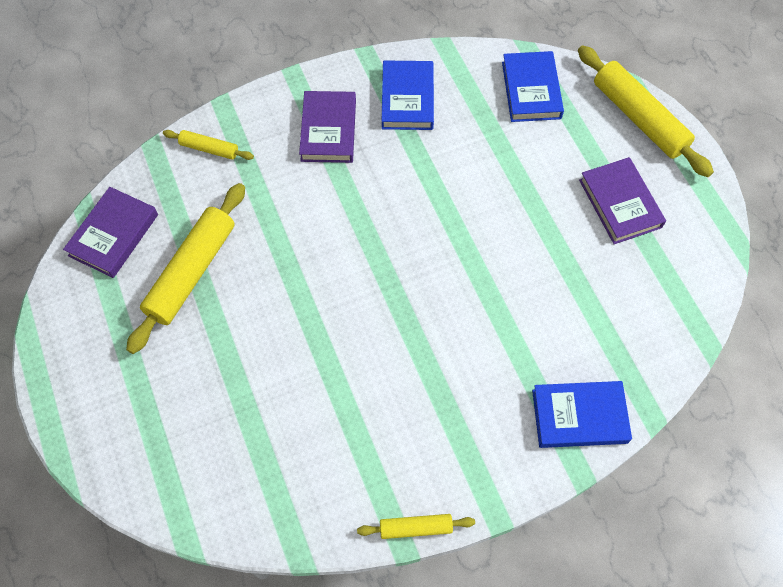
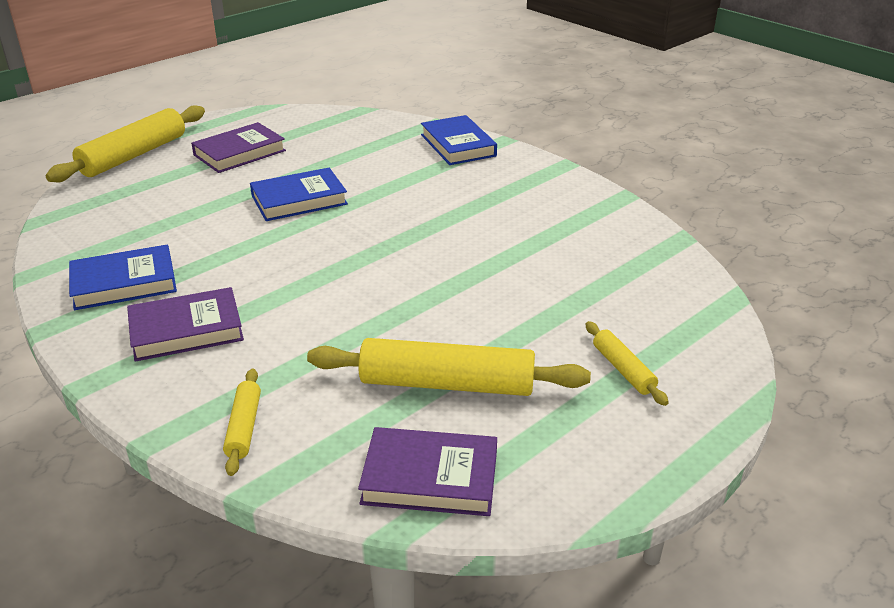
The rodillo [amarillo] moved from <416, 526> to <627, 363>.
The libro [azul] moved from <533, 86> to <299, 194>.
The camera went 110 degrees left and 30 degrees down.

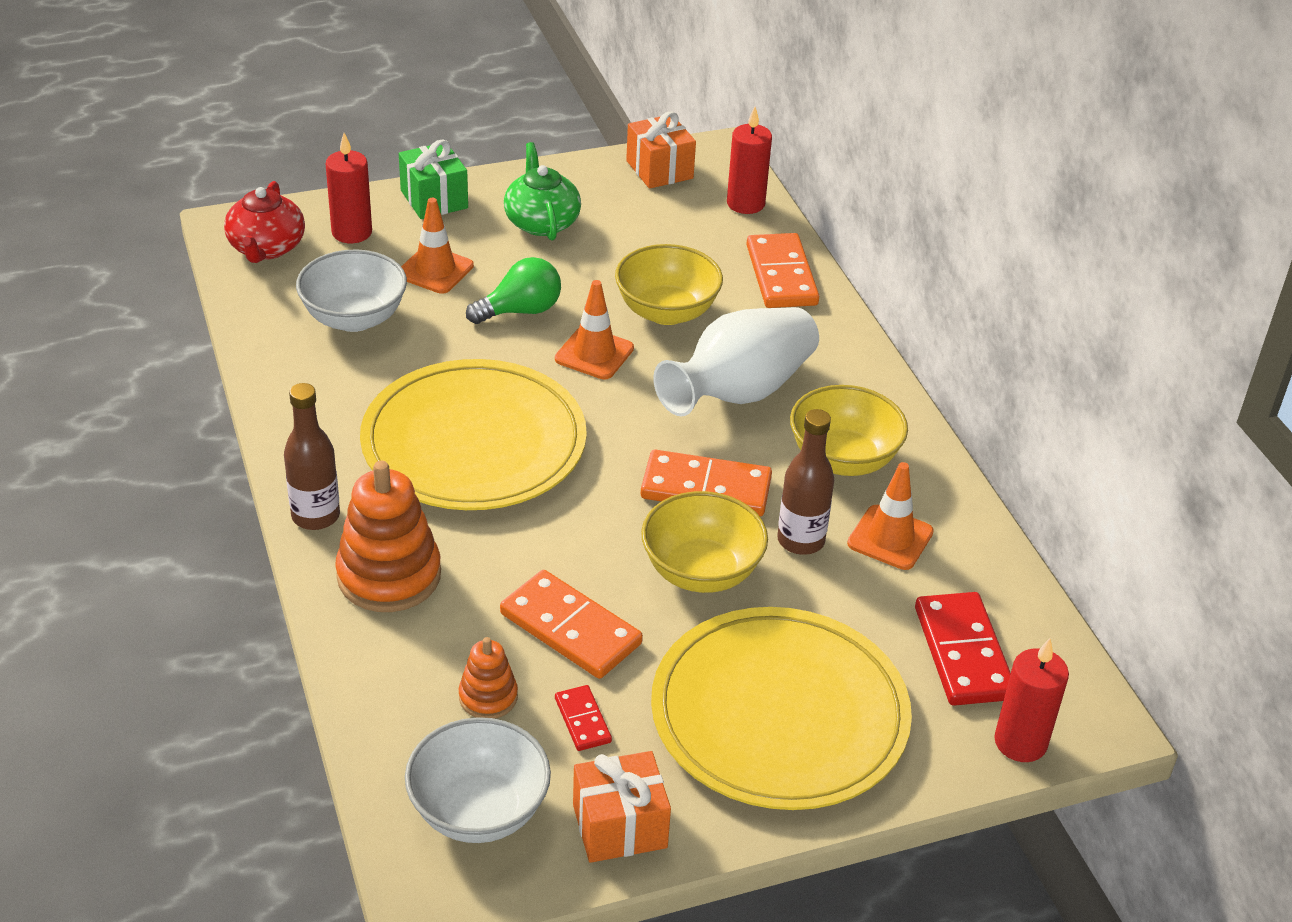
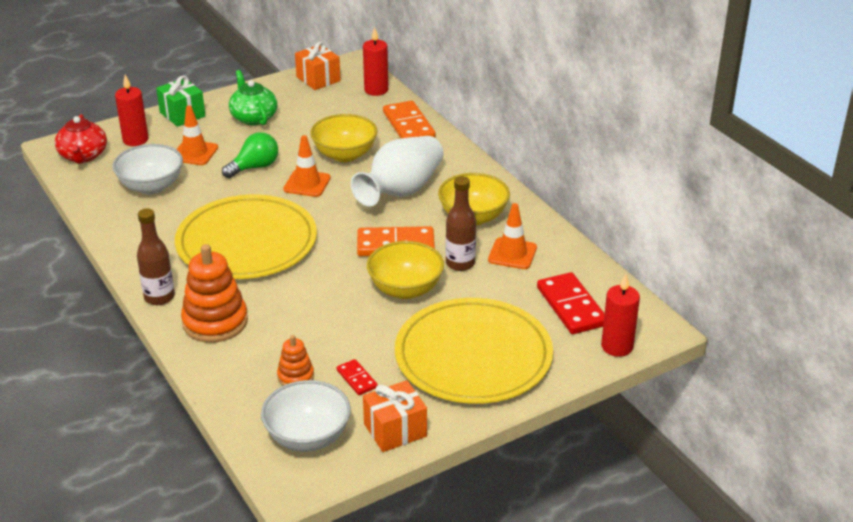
The ficha de dominó [naranja] at <571, 624> disappeared.
The camera went 10 degrees left and 5 degrees down.

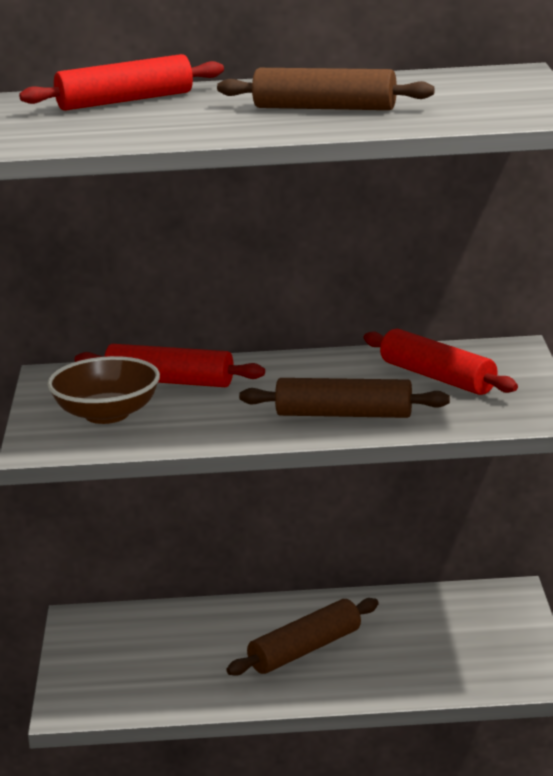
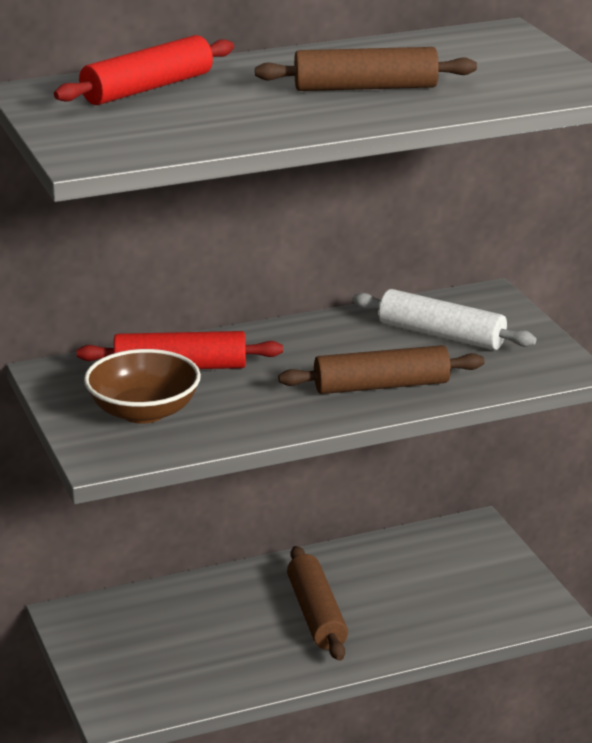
The rodillo [rojo] at <441, 362> became the rodillo [blanco] at <444, 319>.
The rodillo [marrón] at <302, 637> turned 45 degrees counterclockwise.
The camera went 20 degrees left and 5 degrees up.

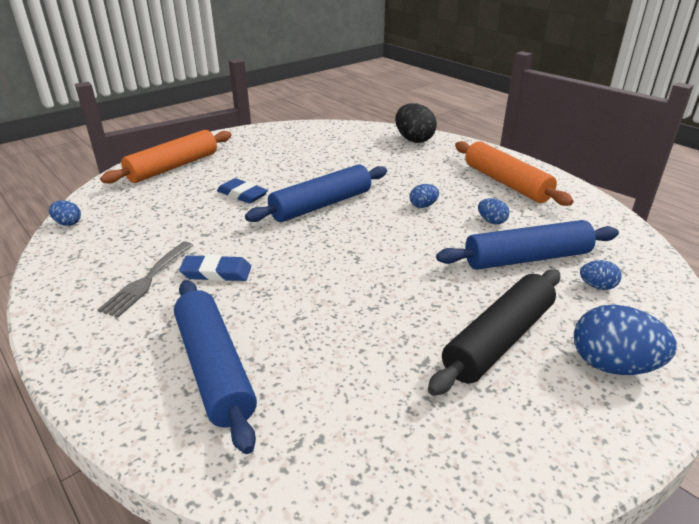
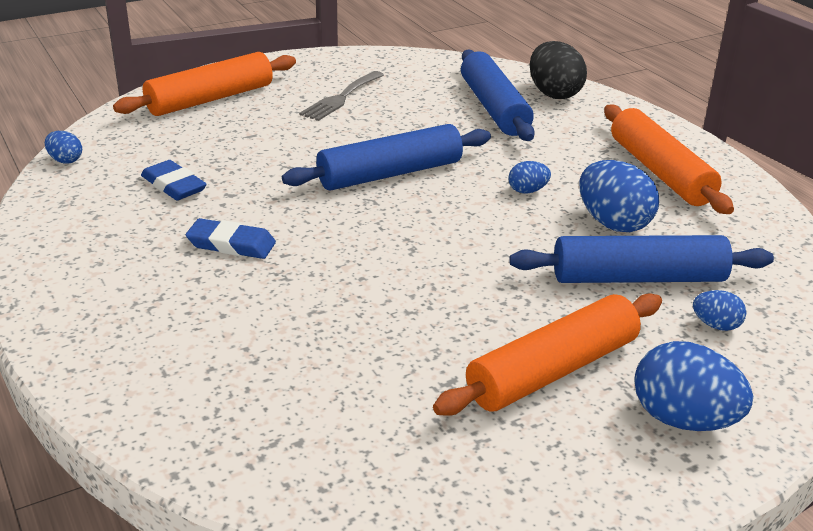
The tenedor [gris] moved from <145, 279> to <341, 96>.
The rodillo [azul] moved from <215, 367> to <498, 95>.
The goma de borrar [azul] moved from <242, 191> to <174, 180>.
The rodillo [negro] at <494, 332> became the rodillo [naranja] at <547, 354>.
The huevo [azul] at <493, 211> changed to 1.95 times the size.
The camera went 10 degrees right and 0 degrees up.

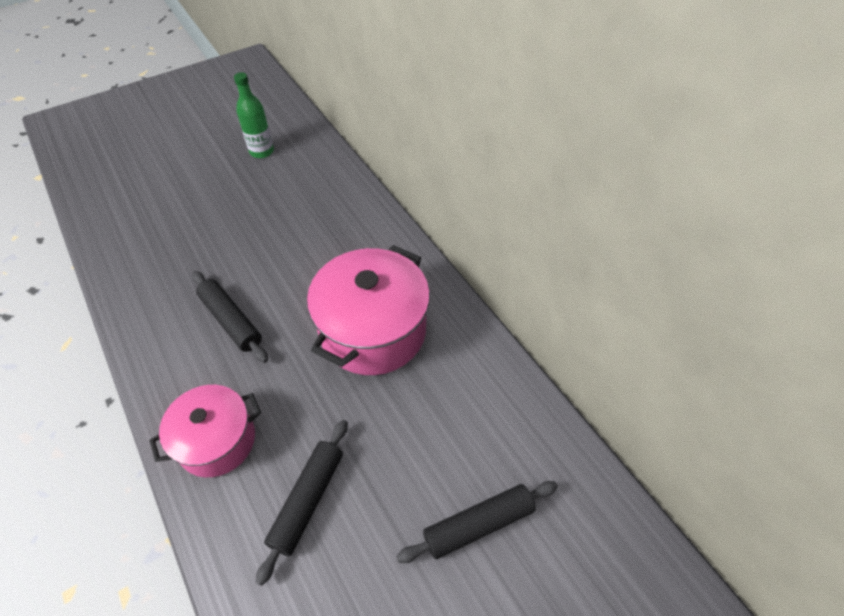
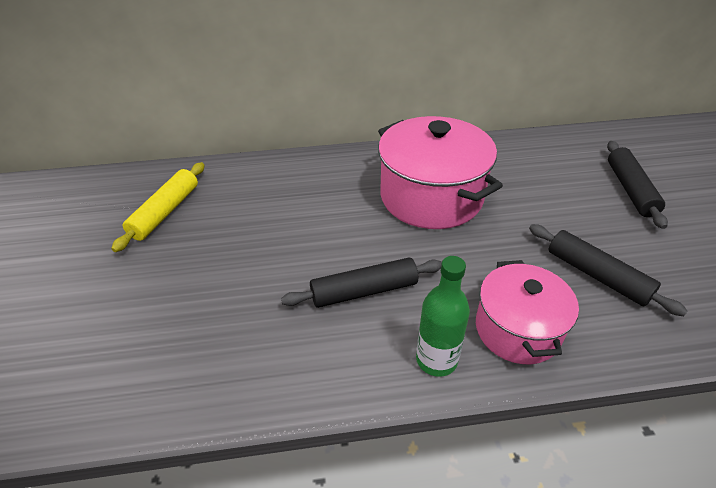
The rodillo [amarillo] at <158, 207> appeared.
The botella [verde] moved from <254, 115> to <443, 316>.
The camera went 65 degrees left and 10 degrees down.

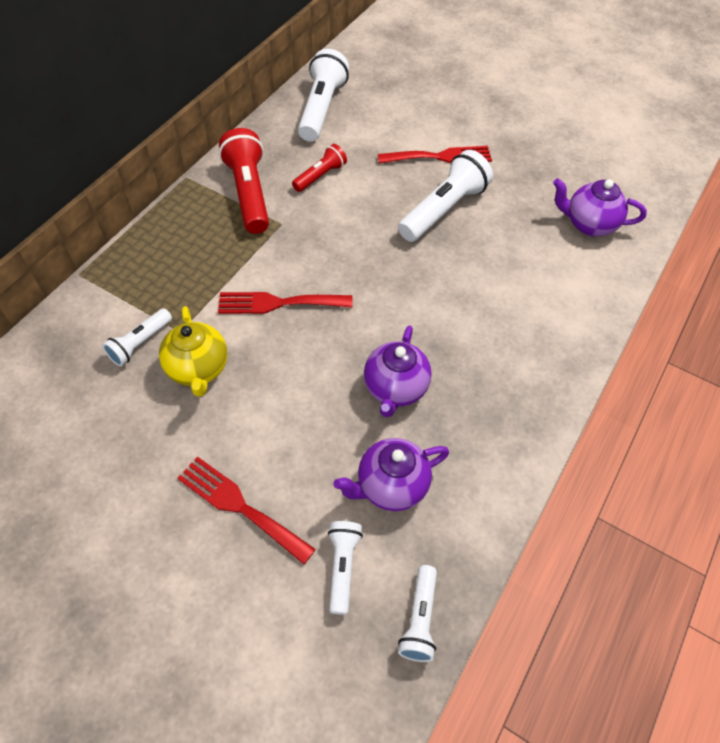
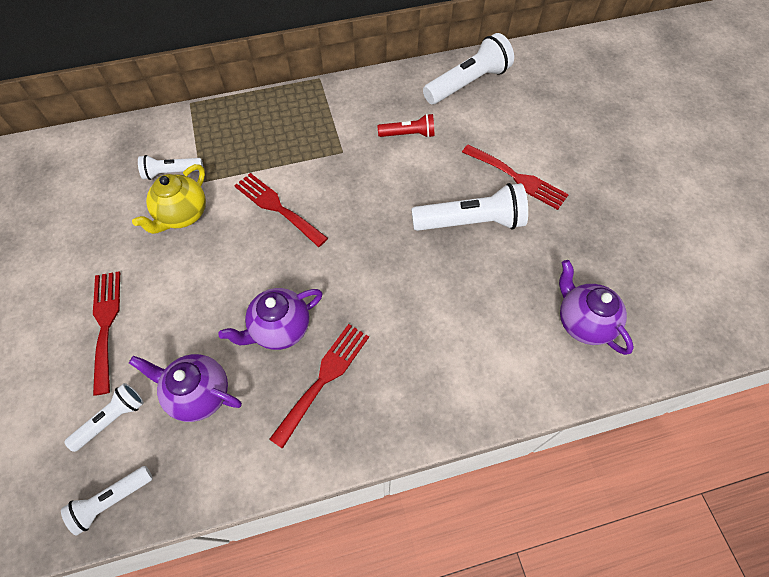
The lámpara de mano [rojo] at <244, 181> disappeared.
The tenedor [rojo] at <319, 386> appeared.
The camera went 45 degrees right and 5 degrees up.

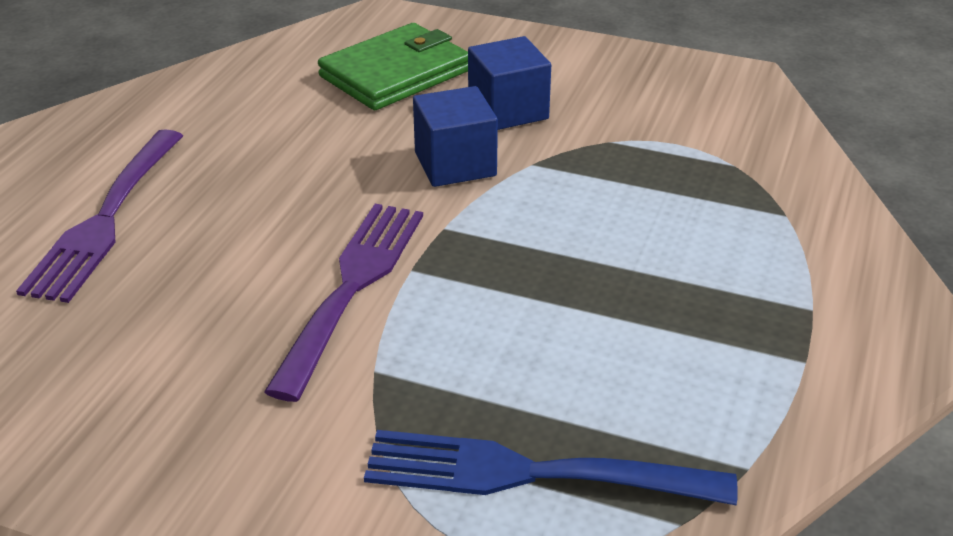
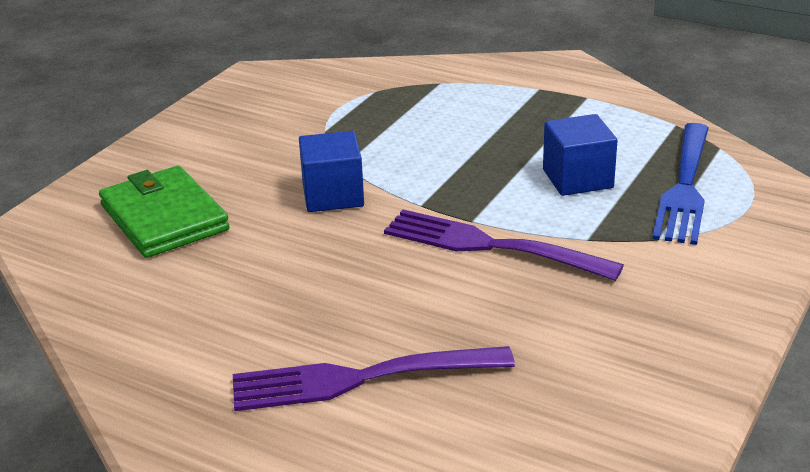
The cubo [azul] moved from <509, 83> to <580, 155>.
The tenedor [morado] at <99, 216> turned 150 degrees clockwise.
The camera went 80 degrees left and 5 degrees down.

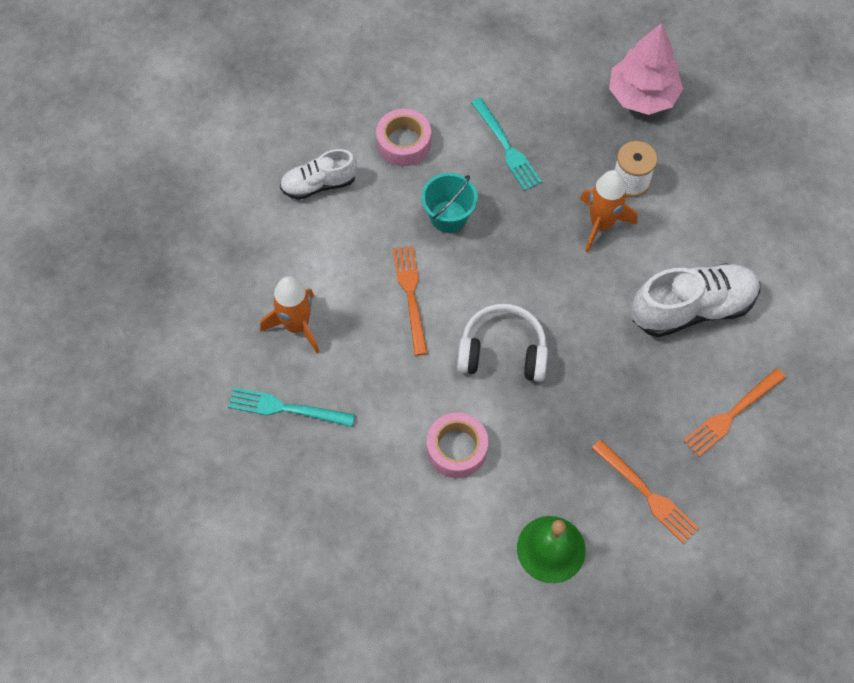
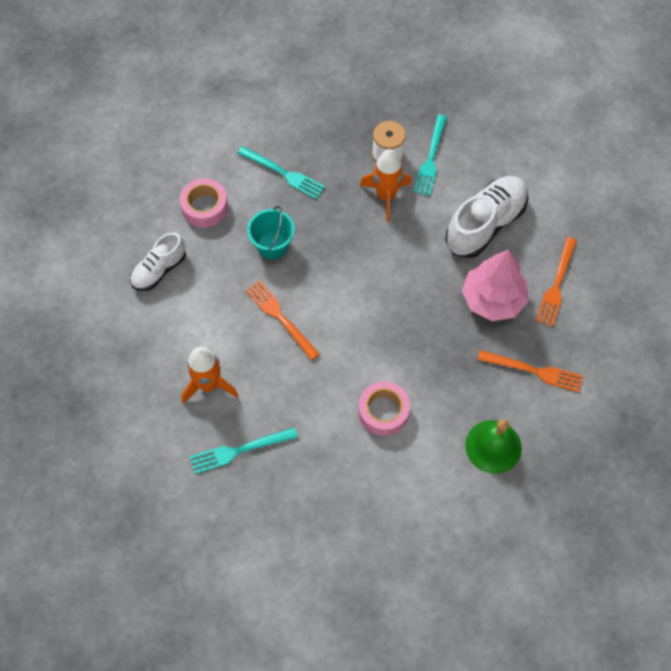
The auriculares [blanco] at <502, 343> disappeared.
The tenedor [turquesa] at <430, 155> appeared.
The árbol [rosa] moved from <646, 69> to <495, 285>.
The camera went 30 degrees left and 0 degrees up.

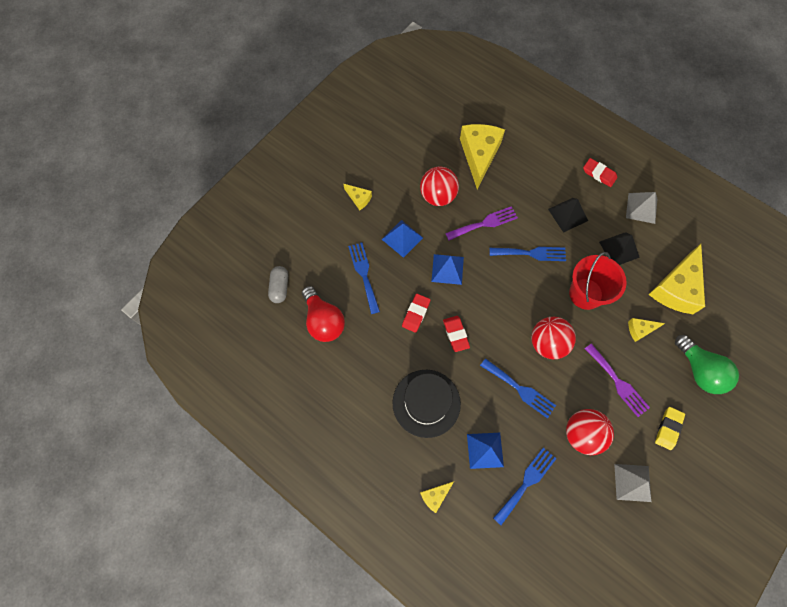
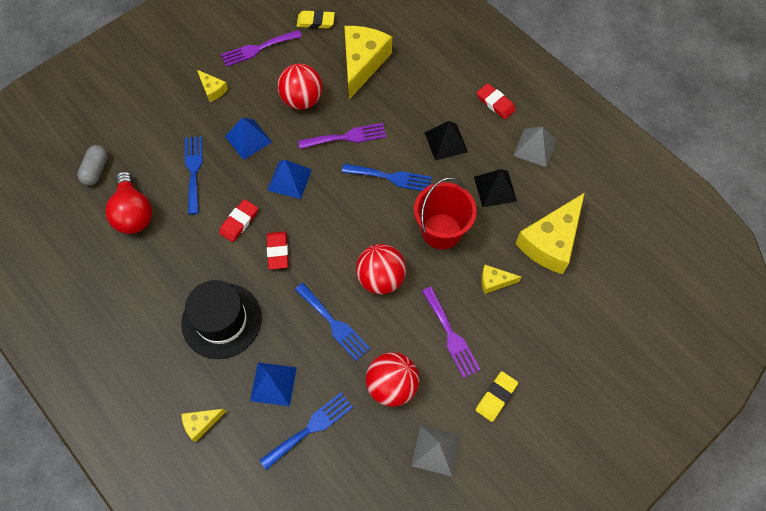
The bombilla [verde] at <707, 364> disappeared.
The tenedor [morado] at <261, 48> appeared.
The goma de borrar [amarillo] at <316, 19> appeared.
The camera went 10 degrees right and 5 degrees down.

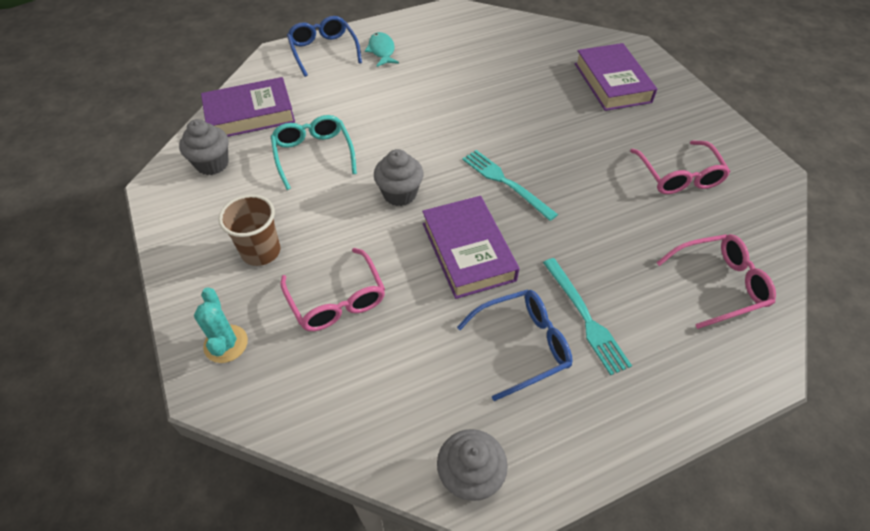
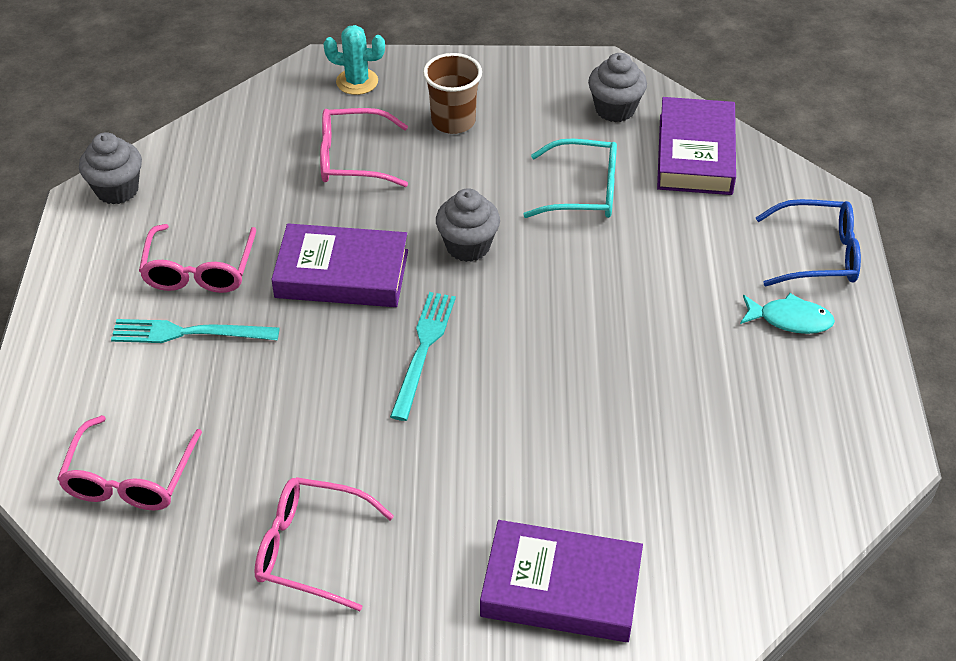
The gafas [azul] at <515, 345> became the gafas [rosa] at <197, 258>.
The tenedor [turquesa] at <510, 185> turned 60 degrees counterclockwise.
The camera went 115 degrees right and 5 degrees down.

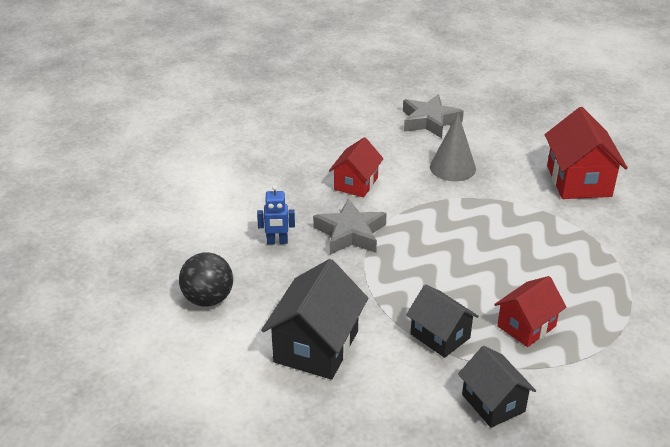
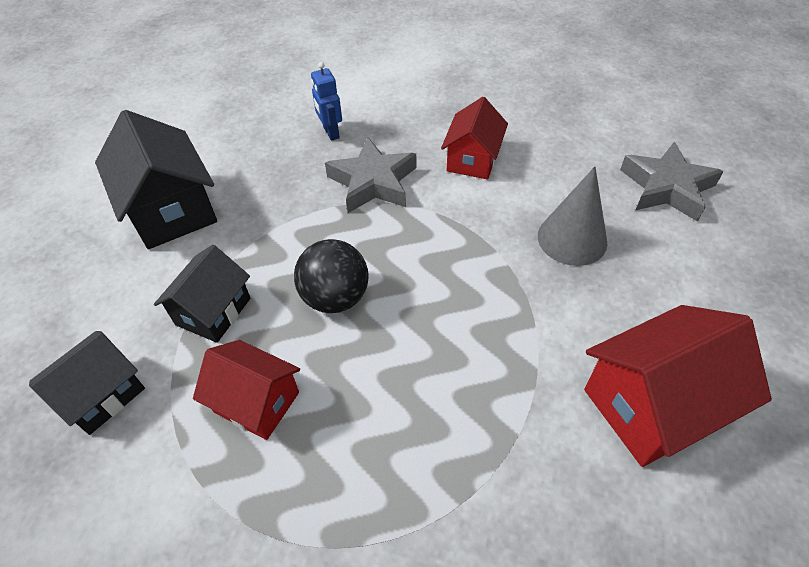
The pelota [negro] moved from <206, 279> to <331, 276>.
The casa [negro] at <314, 319> turned 60 degrees clockwise.
The casa [rojo] at <356, 167> turned 75 degrees counterclockwise.
The camera went 70 degrees right and 15 degrees up.

